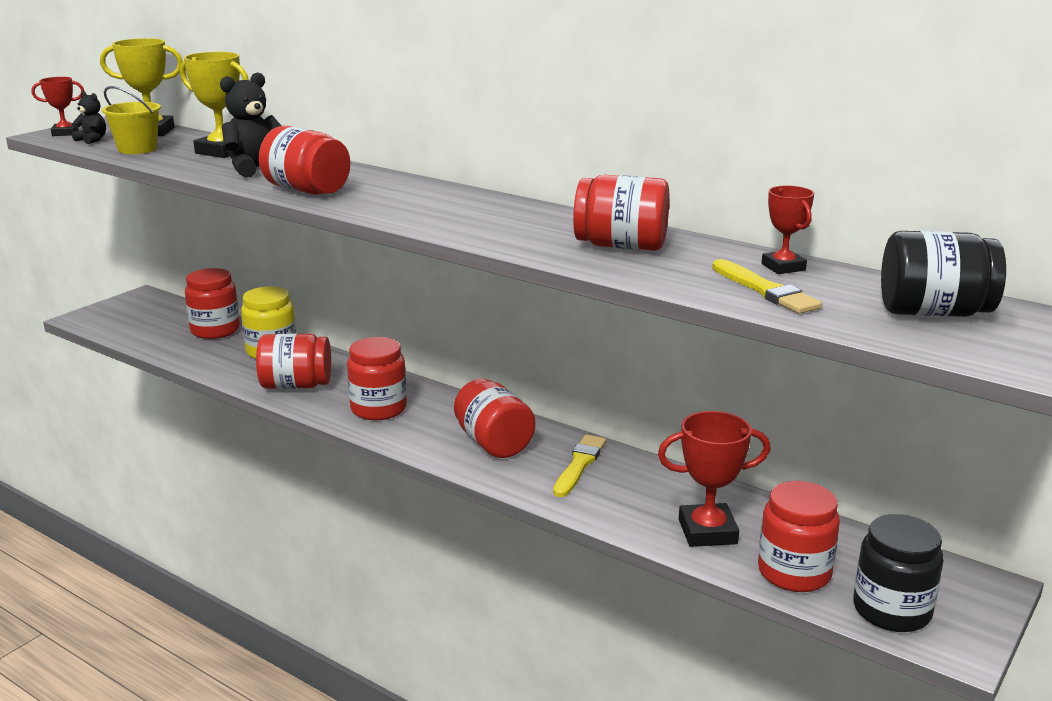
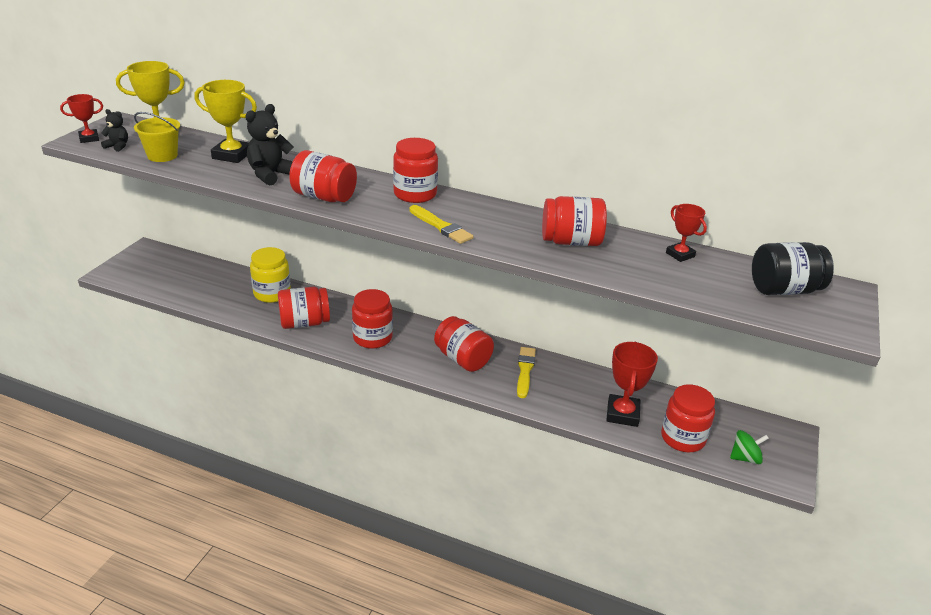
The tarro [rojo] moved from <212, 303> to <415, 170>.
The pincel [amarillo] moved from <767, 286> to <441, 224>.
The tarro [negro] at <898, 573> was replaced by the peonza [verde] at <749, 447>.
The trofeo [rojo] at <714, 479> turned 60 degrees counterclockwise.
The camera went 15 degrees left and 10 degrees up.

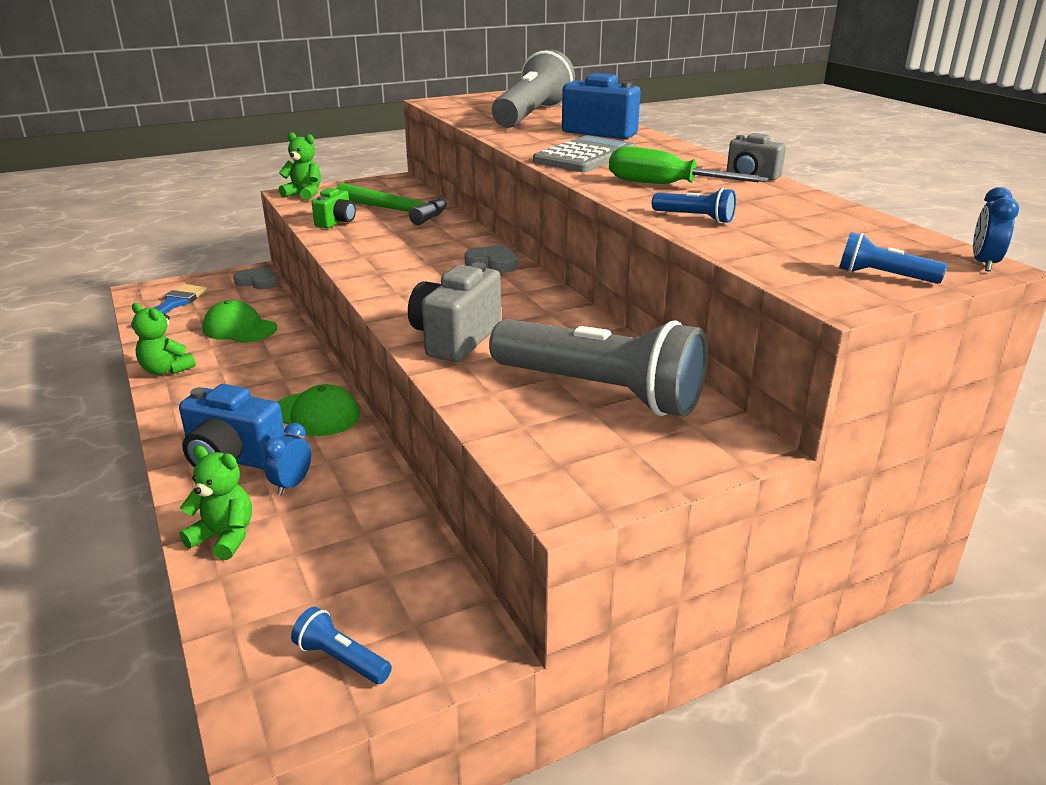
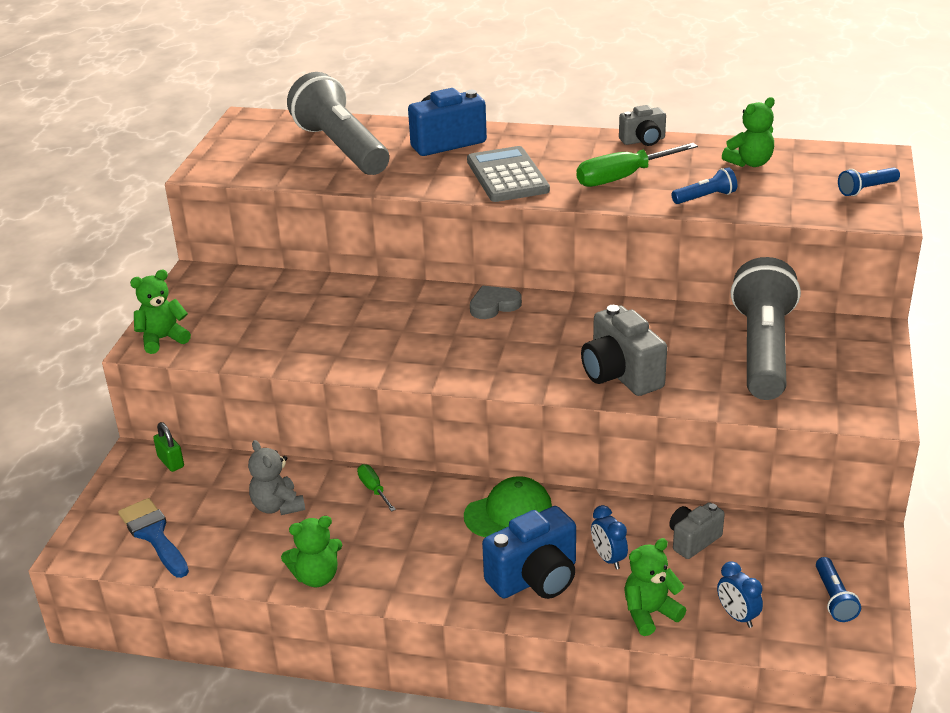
The cámara [verde] at <334, 208> disappeared.
The martillo [verde] at <391, 204> disappeared.
The destornillador [verde] at <376, 488> appeared.
The cámara [gris] at <697, 530> appeared.
The osito [verde] at <748, 132> appeared.
The despertador [azul] moved from <996, 229> to <740, 594>.
The gorra [verde] at <239, 321> was replaced by the osito [gris] at <276, 477>.
The corazón [gris] at <255, 278> was replaced by the candado [verde] at <168, 447>.
The lámpara de mano [azul] at <341, 645> turned 75 degrees counterclockwise.
The lámpara de mano [gris] at <598, 368> turned 60 degrees counterclockwise.
The camera went 50 degrees left and 5 degrees up.

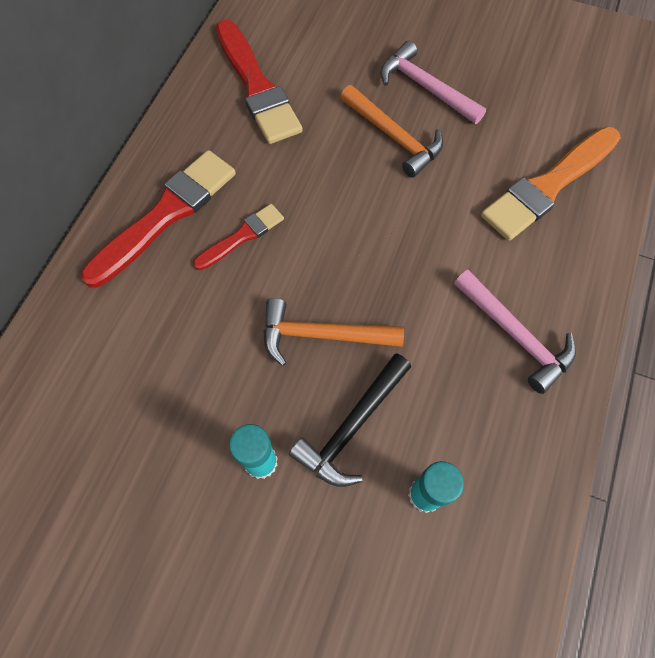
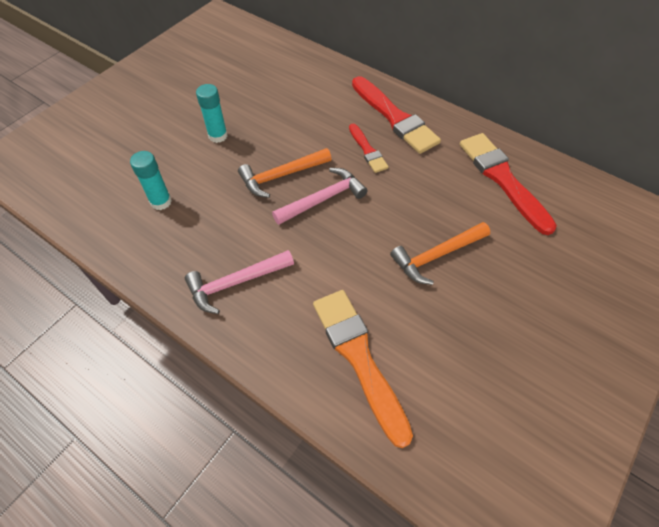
The martillo [negro] at <350, 420> disappeared.
The martillo [rosa] moved from <433, 82> to <320, 196>.
The pincel [rojo] at <259, 82> turned 75 degrees clockwise.
The martillo [naranja] at <333, 332> turned 135 degrees counterclockwise.
The camera went 105 degrees right and 10 degrees down.

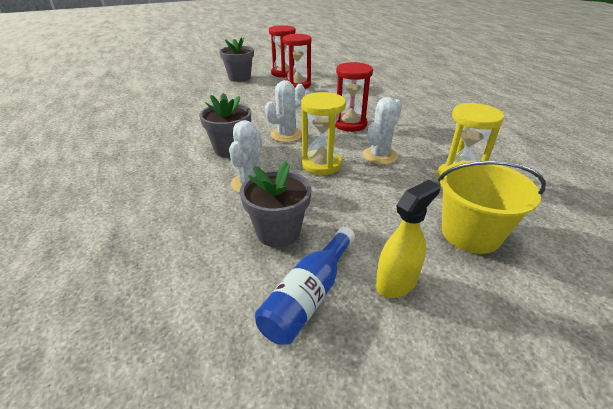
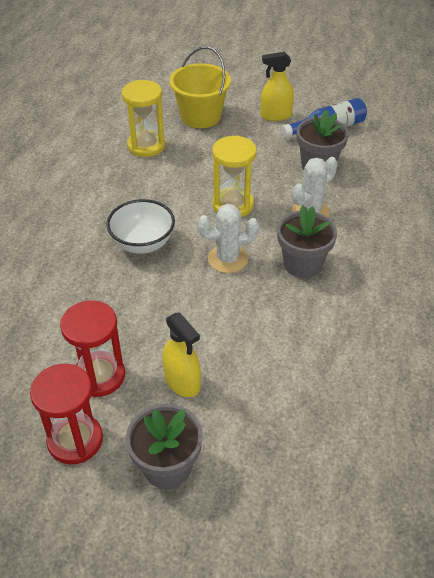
The cactus [blanco] at <382, 131> disappeared.
The pulverizador [amarillo] at <181, 354> appeared.
The reloj de arena [rojo] at <354, 97> was replaced by the cuenco [blanco] at <140, 226>.
The camera went 145 degrees left and 10 degrees up.

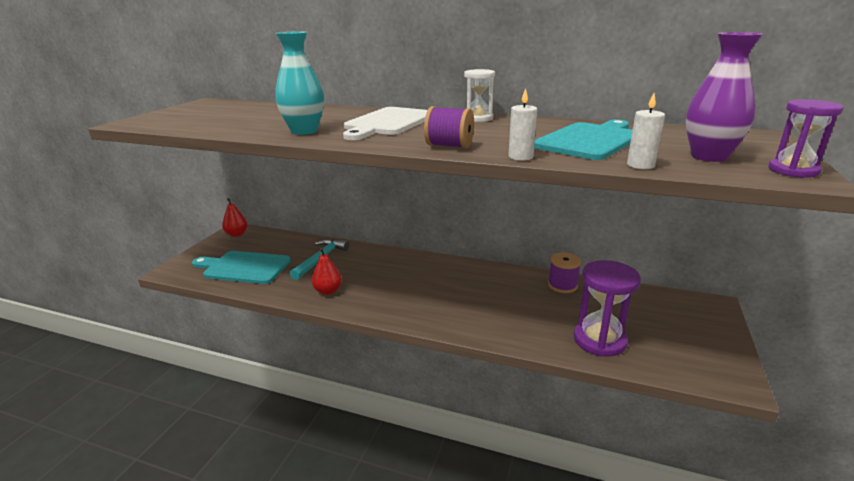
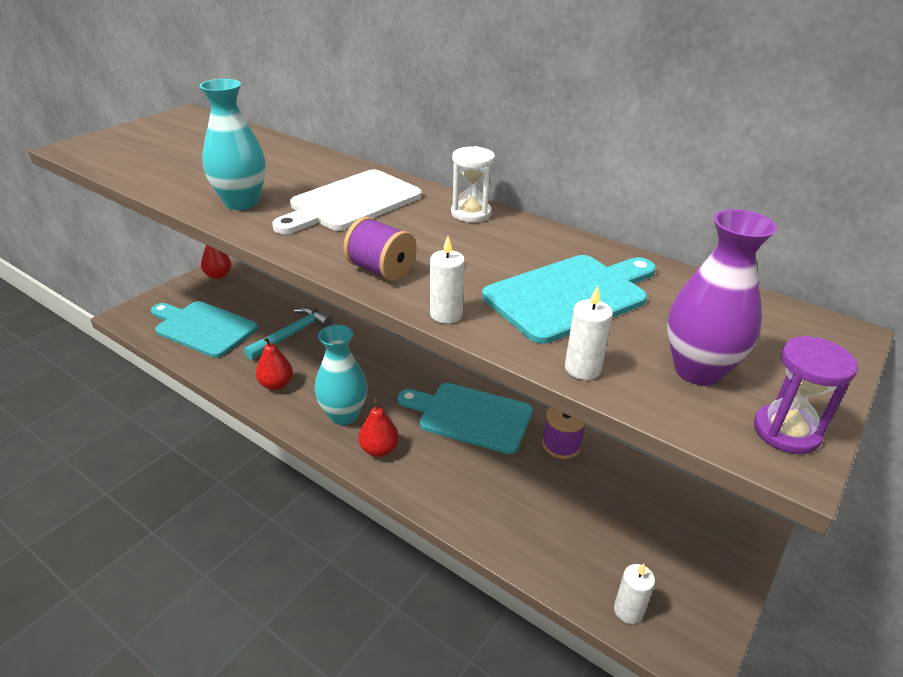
The reloj de arena [morado] at <607, 308> disappeared.
The florero [turquesa] at <341, 375> appeared.
The pera [rojo] at <379, 427> appeared.
The tabla de cortar [turquesa] at <465, 418> appeared.
The vela [blanco] at <634, 594> appeared.
The camera went 15 degrees right and 10 degrees up.

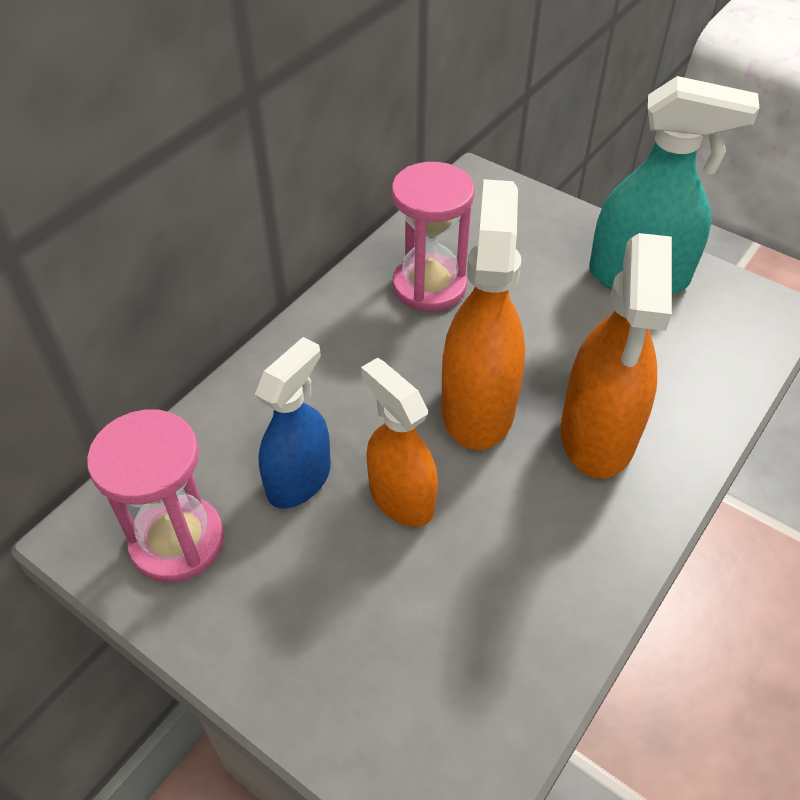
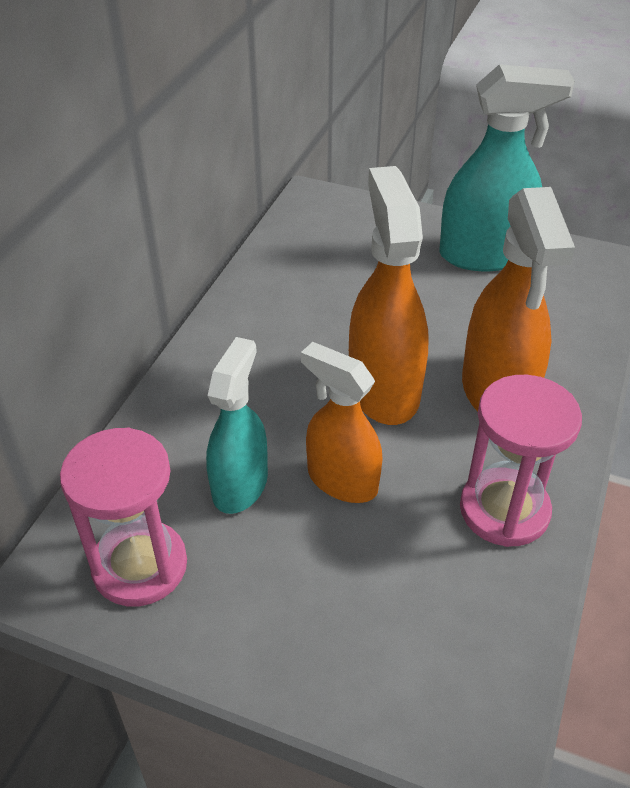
The reloj de arena [rosa] moved from <433, 237> to <521, 461>.
The pulverizador [azul] at <293, 423> became the pulverizador [turquesa] at <237, 425>.
The camera went 15 degrees left and 5 degrees down.

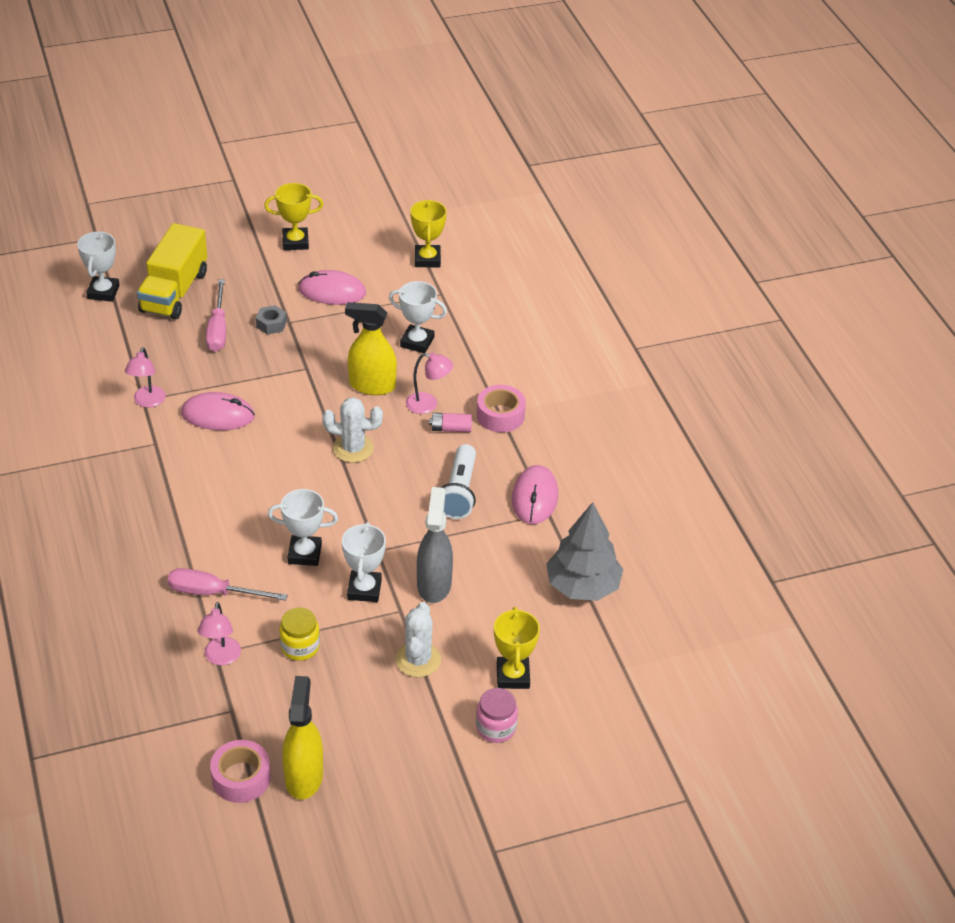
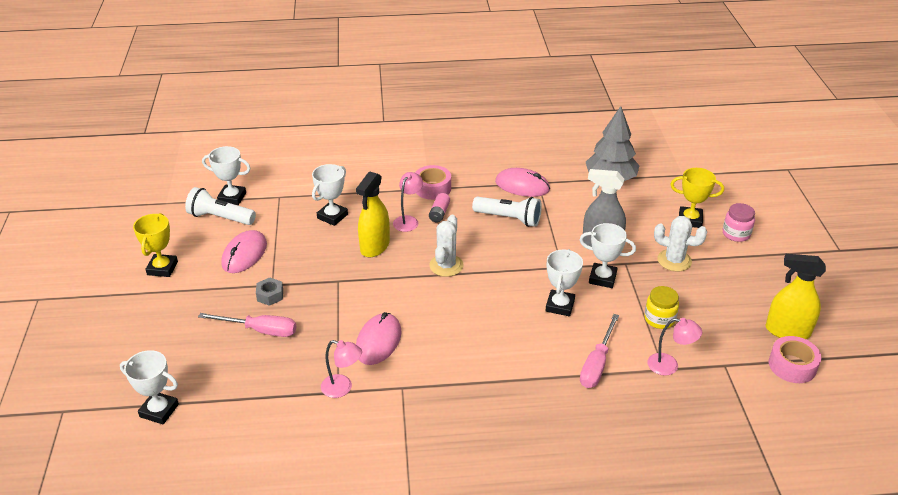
The camión [amarillo] at <172, 271> disappeared.
The lámpara de mano [blanco] at <220, 206> appeared.
The trofeo [amarillo] at <428, 233> became the trofeo [blanco] at <226, 175>.
The camera went 75 degrees left and 5 degrees down.

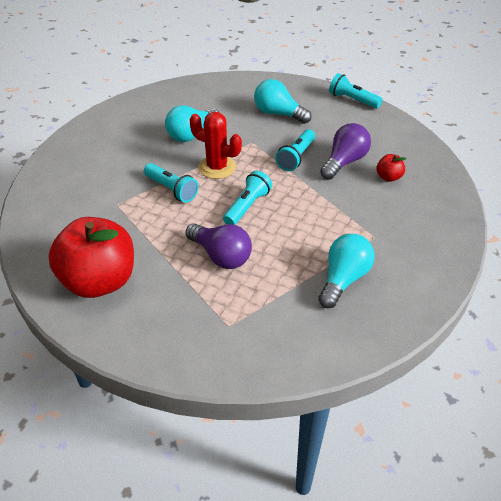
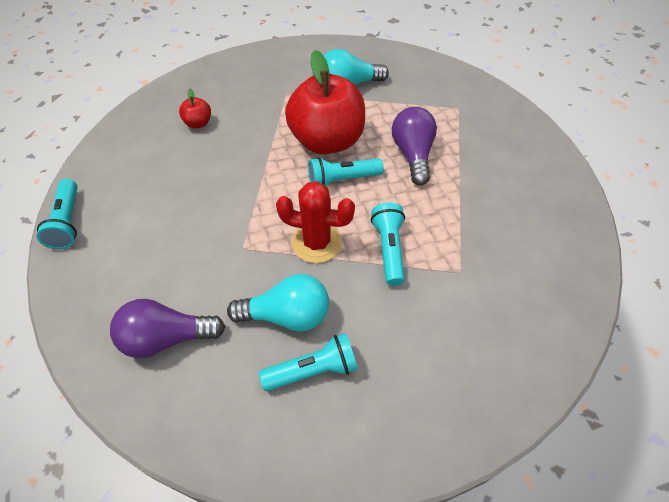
The bombilla [turquesa] at <283, 101> disappeared.
The manzana [rojo] moved from <91, 257> to <325, 102>.
The lámpara de mano [turquesa] moved from <295, 150> to <308, 362>.
The bombilla [morado] moved from <345, 151> to <167, 328>.
The cactus [rojo] at <215, 145> turned 60 degrees counterclockwise.
The camera went 135 degrees left and 10 degrees up.

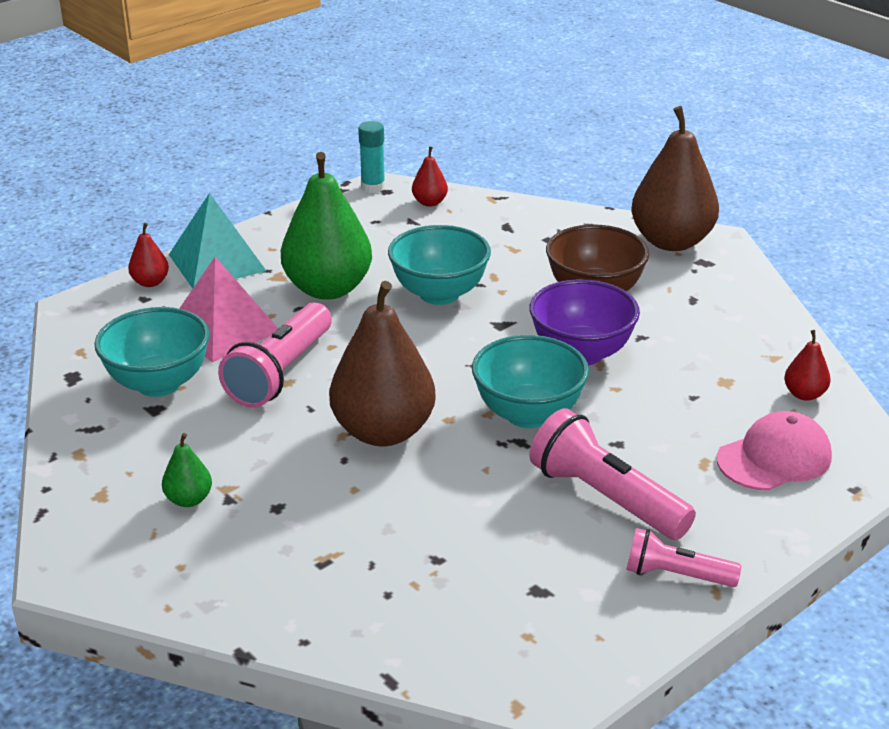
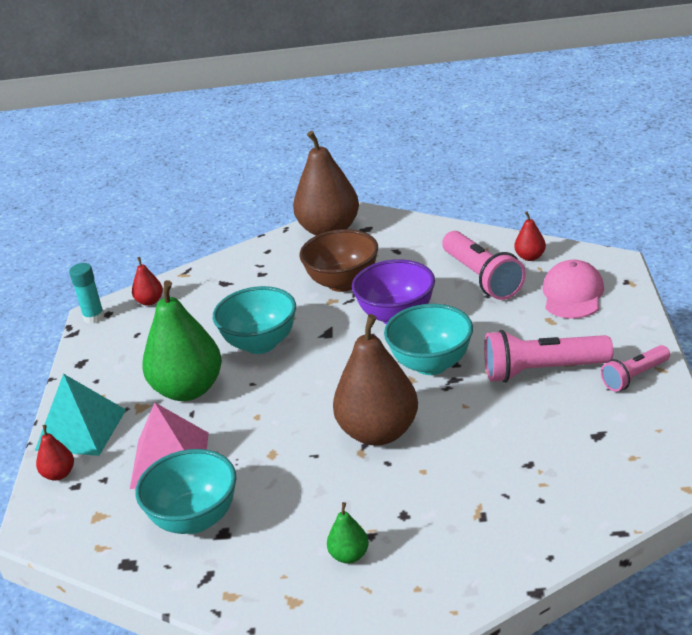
The lámpara de mano [rosa] moved from <275, 355> to <484, 265>.
The camera went 45 degrees left and 0 degrees up.

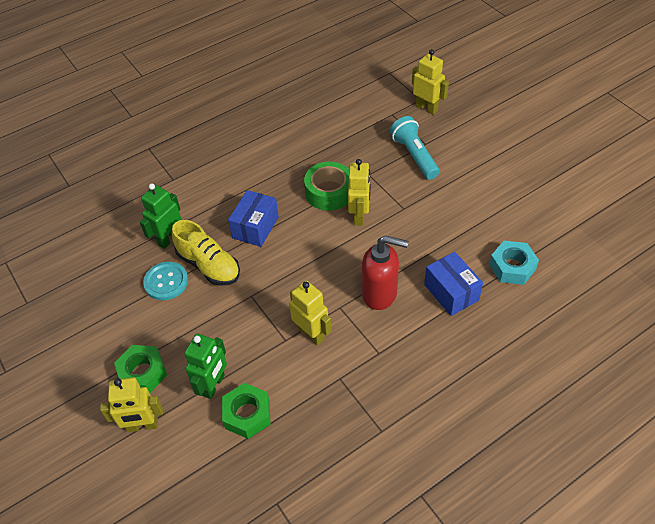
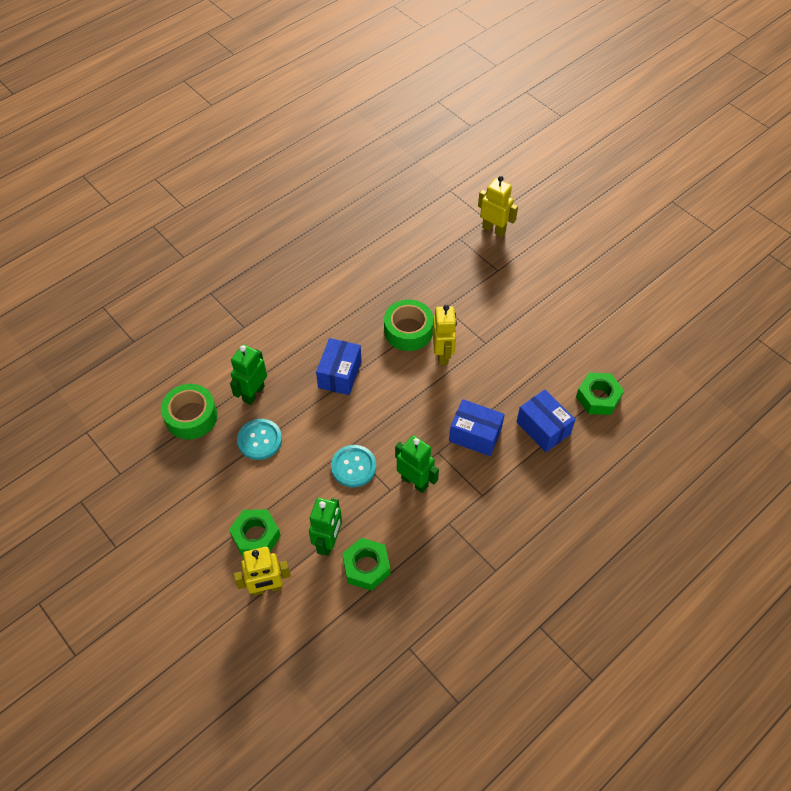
The zapato [amarillo] at <206, 253> disappeared.
The lámpara de mano [turquesa] at <415, 148> disappeared.
The cinta adhesiva [verde] at <189, 412> appeared.
The botón [turquesa] at <353, 466> appeared.
The dispensador de jabón [rojo] at <385, 272> was replaced by the caja [azul] at <477, 427>.
The robot [amarillo] at <310, 313> became the robot [verde] at <417, 464>.
The tuerca [turquesa] at <514, 263> became the tuerca [verde] at <600, 394>.
The camera went 10 degrees left and 5 degrees up.

